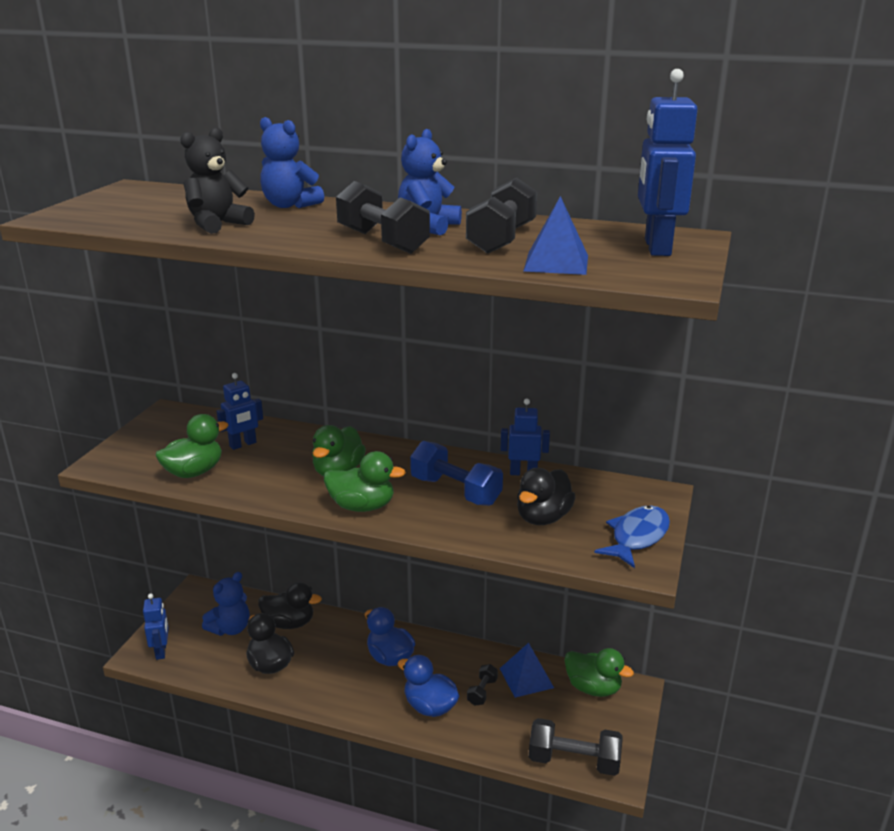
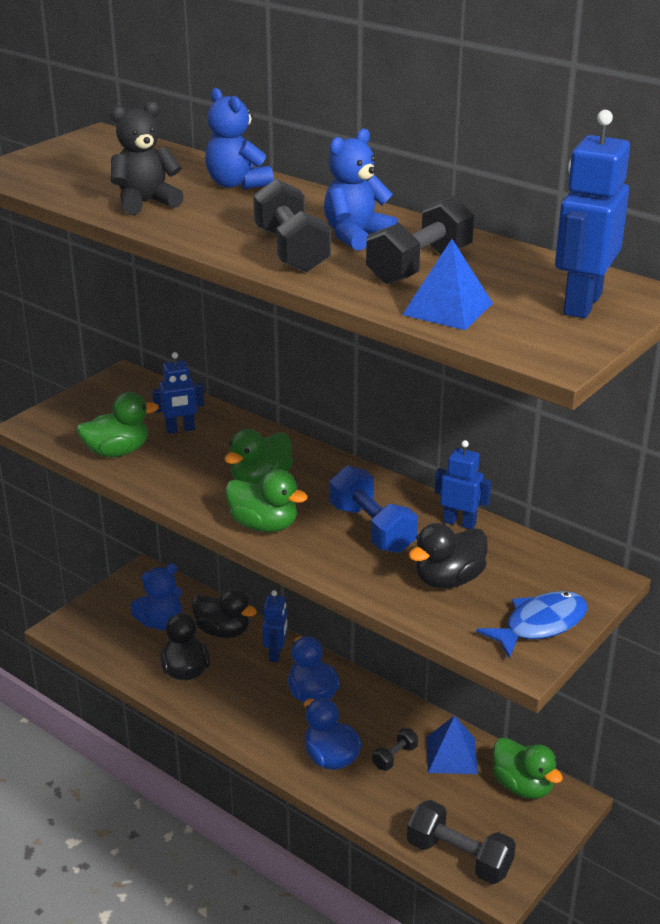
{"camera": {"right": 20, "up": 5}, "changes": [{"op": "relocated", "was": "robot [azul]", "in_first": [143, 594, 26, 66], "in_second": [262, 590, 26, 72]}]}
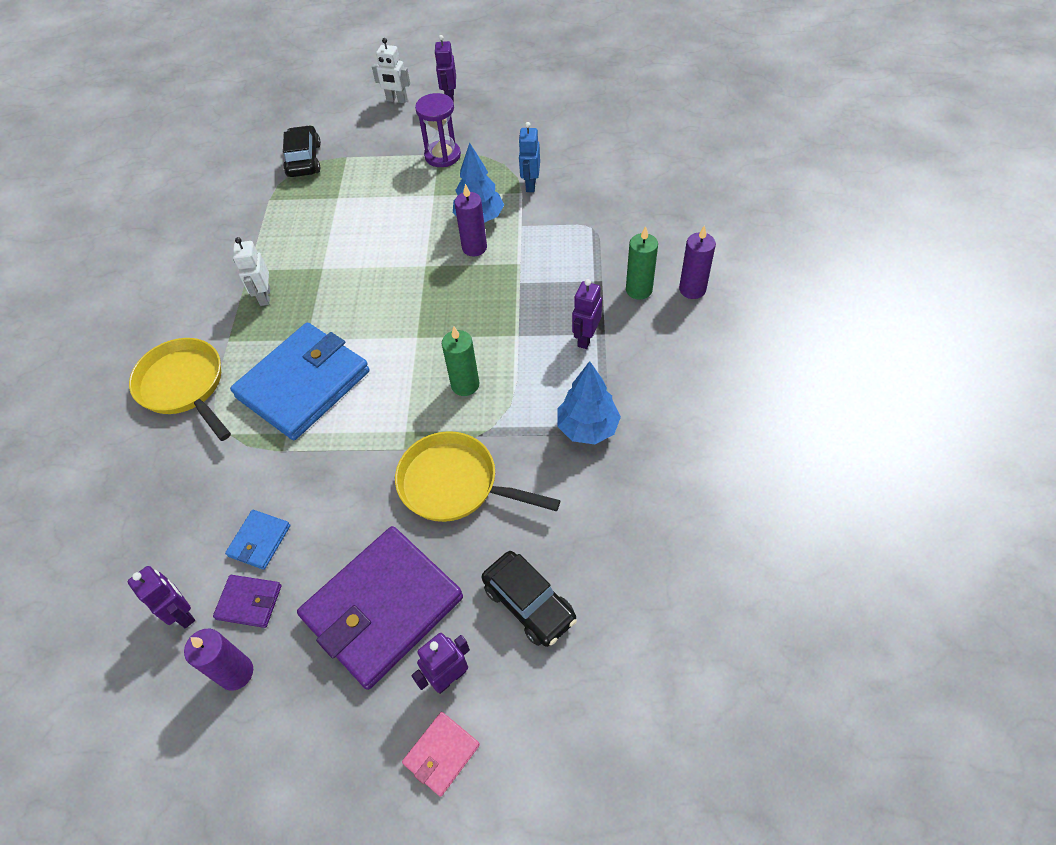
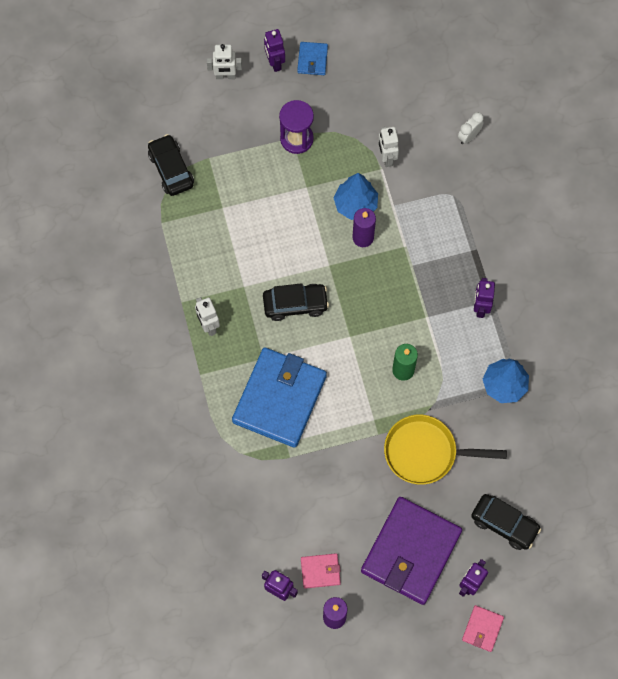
{"camera": {"right": -20, "up": 15}, "changes": [{"op": "missing", "was": "sartén [amarillo]", "in_first": [129, 338, 102, 103]}, {"op": "missing", "was": "vela [verde]", "in_first": [626, 226, 32, 74]}, {"op": "missing", "was": "vela [morado]", "in_first": [679, 225, 37, 74]}, {"op": "appeared", "now": "coche [negro]", "in_second": [263, 283, 66, 38]}, {"op": "appeared", "now": "despertador [blanco]", "in_second": [458, 112, 26, 32]}, {"op": "relocated", "was": "cartera [azul]", "in_first": [225, 510, 65, 60], "in_second": [297, 42, 31, 33]}, {"op": "colour", "was": "cartera [morado]", "now": "cartera [rosa]", "in_first": [213, 575, 68, 53], "in_second": [301, 553, 40, 36]}, {"op": "colour", "was": "robot [azul]", "now": "robot [blanco]", "in_first": [518, 122, 22, 70], "in_second": [378, 127, 21, 40]}]}
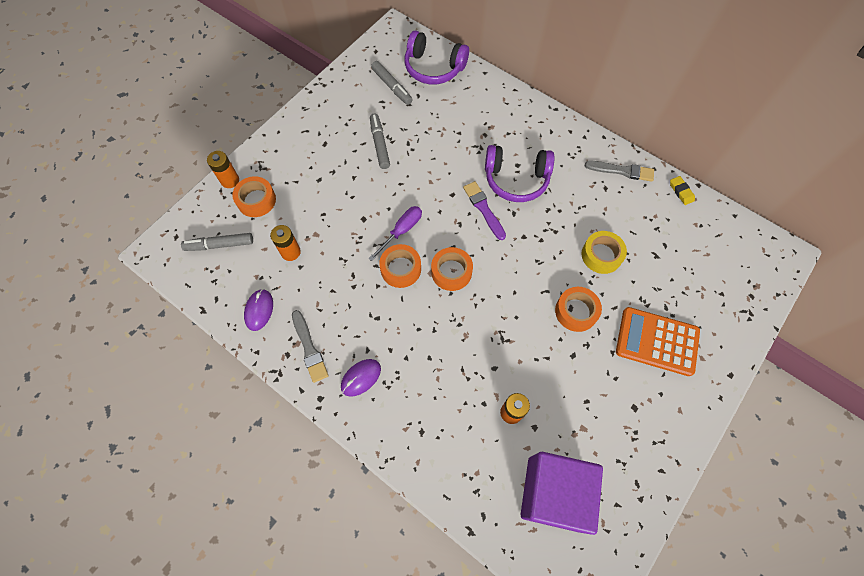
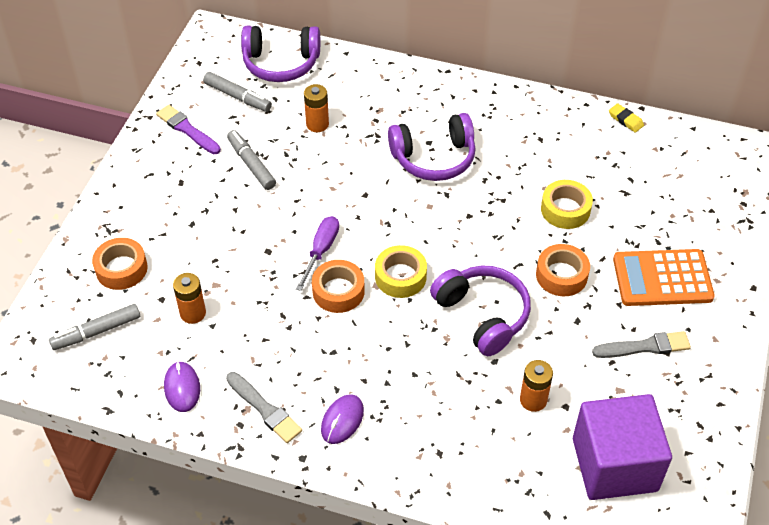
{"camera": {"right": -20, "up": -15}, "changes": [{"op": "appeared", "now": "auriculares [morado]", "in_second": [430, 265, 101, 91]}, {"op": "relocated", "was": "pila [naranja]", "in_first": [207, 151, 32, 37], "in_second": [304, 84, 25, 48]}, {"op": "relocated", "was": "pincel [morado]", "in_first": [463, 181, 43, 59], "in_second": [156, 105, 65, 49]}, {"op": "relocated", "was": "pincel [gris]", "in_first": [585, 160, 69, 22], "in_second": [592, 331, 99, 27]}, {"op": "colour", "was": "cinta adhesiva [naranja]", "now": "cinta adhesiva [amarillo]", "in_first": [431, 247, 42, 44], "in_second": [375, 245, 52, 53]}]}
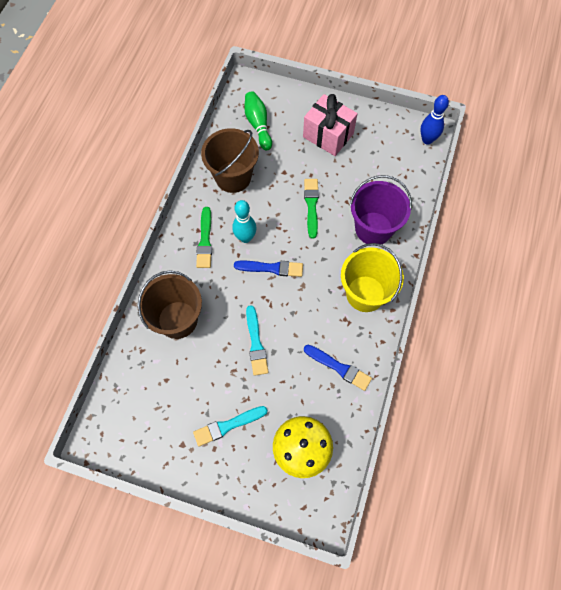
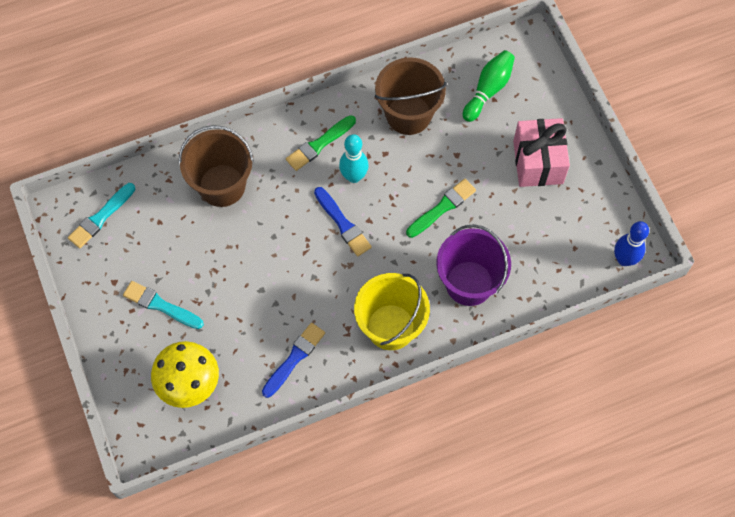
{"camera": {"right": 50, "up": 0}, "changes": [{"op": "relocated", "was": "pincel [turquesa]", "in_first": [246, 305, 22, 71], "in_second": [68, 183, 67, 65]}, {"op": "spun", "was": "pincel [azul]", "in_first": [304, 345, 68, 46], "in_second": [262, 323, 63, 75], "clockwise": -135}]}
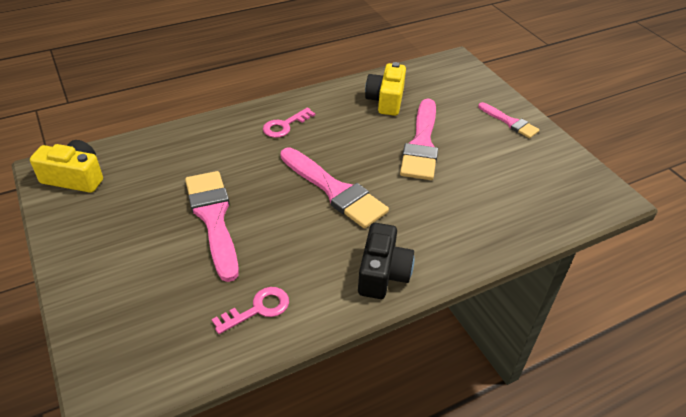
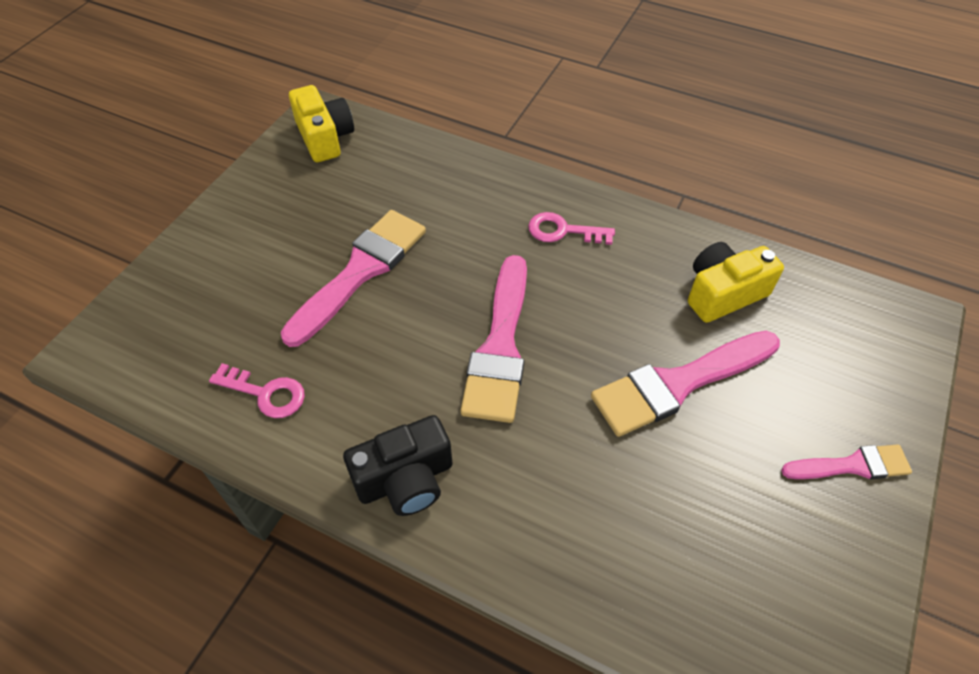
{"camera": {"right": 55, "up": 10}, "changes": [{"op": "spun", "was": "pincel [rosa]", "in_first": [478, 102, 62, 36], "in_second": [781, 444, 131, 35], "clockwise": -105}]}
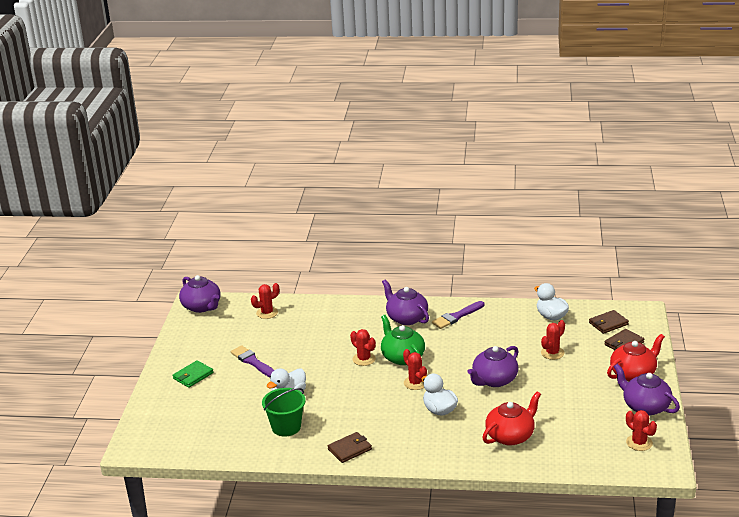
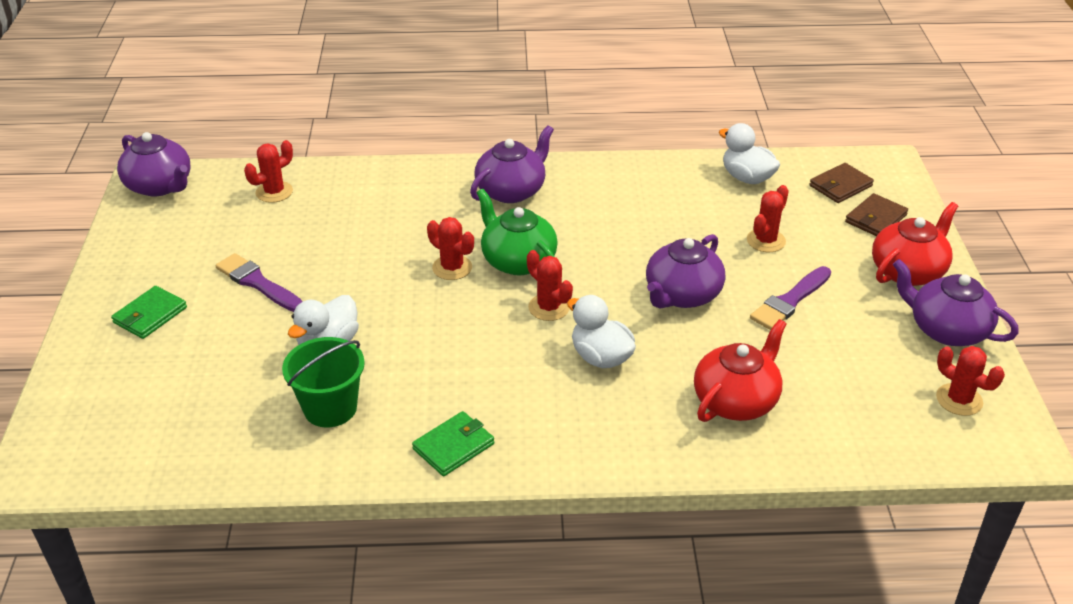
{"camera": {"right": -10, "up": 10}, "changes": [{"op": "relocated", "was": "pincel [morado]", "in_first": [432, 301, 52, 28], "in_second": [750, 266, 81, 64]}, {"op": "colour", "was": "cartera [marrón]", "now": "cartera [verde]", "in_first": [327, 432, 45, 31], "in_second": [412, 411, 82, 65]}, {"op": "spun", "was": "tetera [morado]", "in_first": [382, 279, 47, 46], "in_second": [470, 125, 84, 78], "clockwise": 90}]}
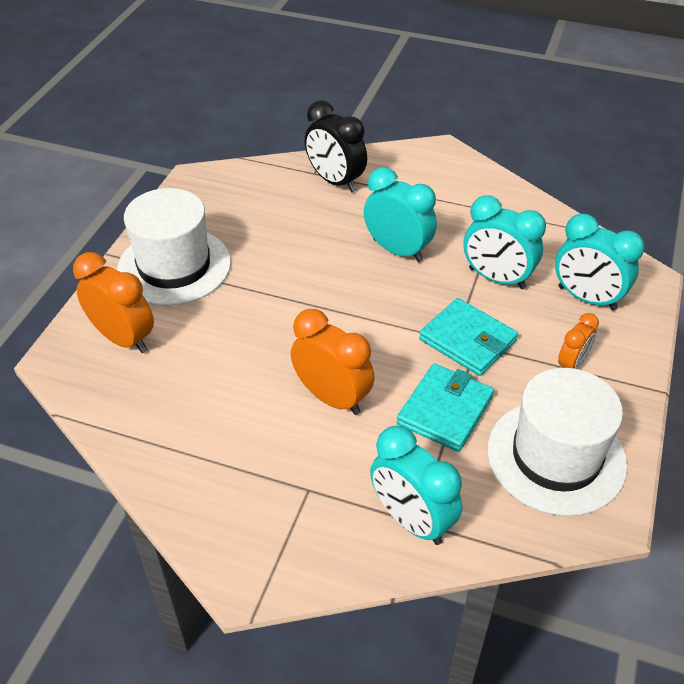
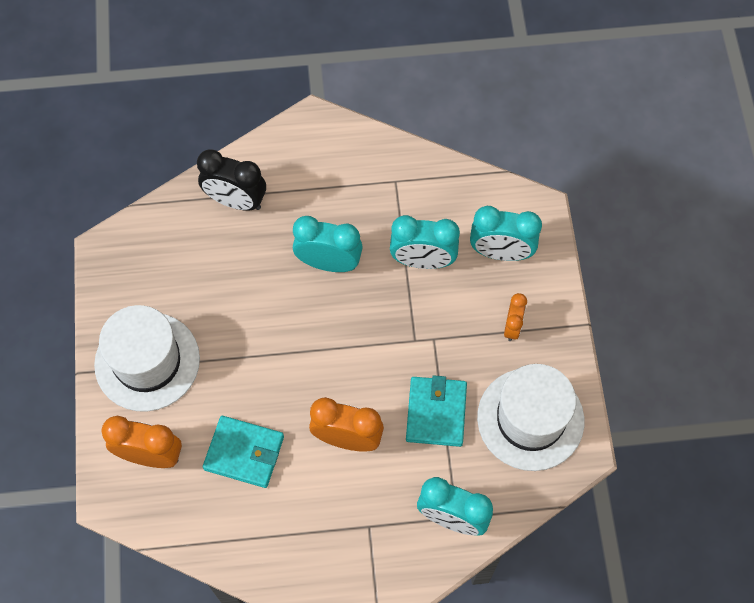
{"camera": {"right": -25, "up": 20}, "changes": [{"op": "relocated", "was": "cartera [turquesa]", "in_first": [419, 298, 99, 78], "in_second": [203, 416, 81, 72]}]}
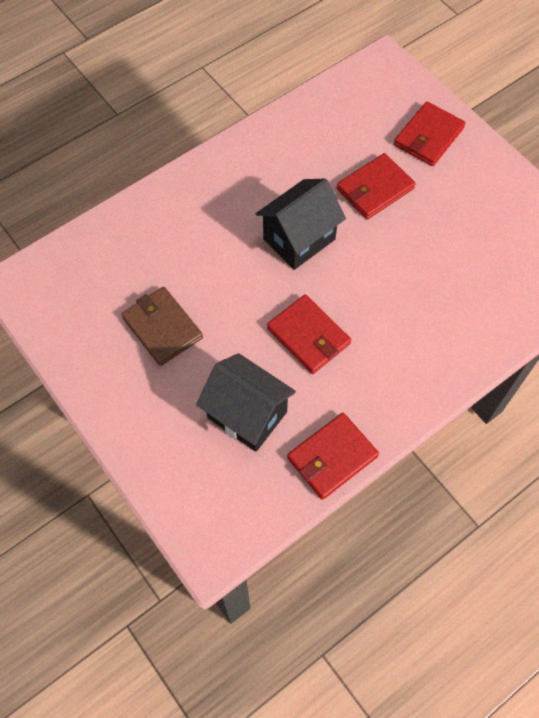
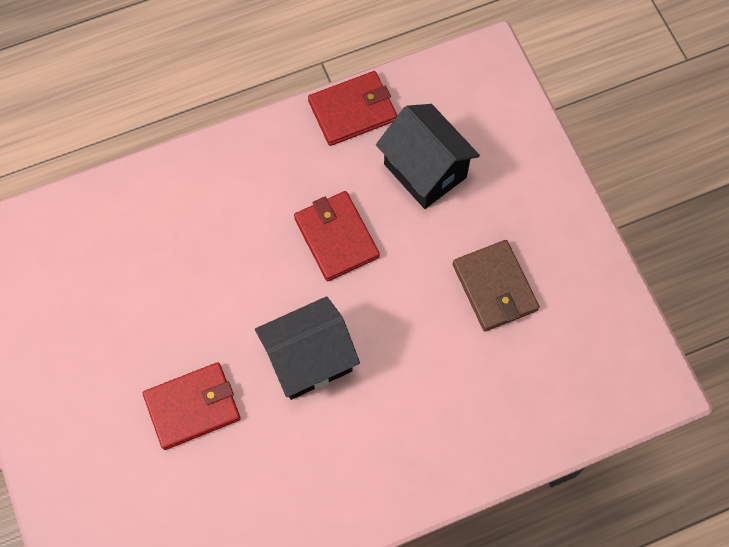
{"camera": {"right": -165, "up": 5}, "changes": [{"op": "missing", "was": "cartera [rojo]", "in_first": [394, 102, 72, 64]}]}
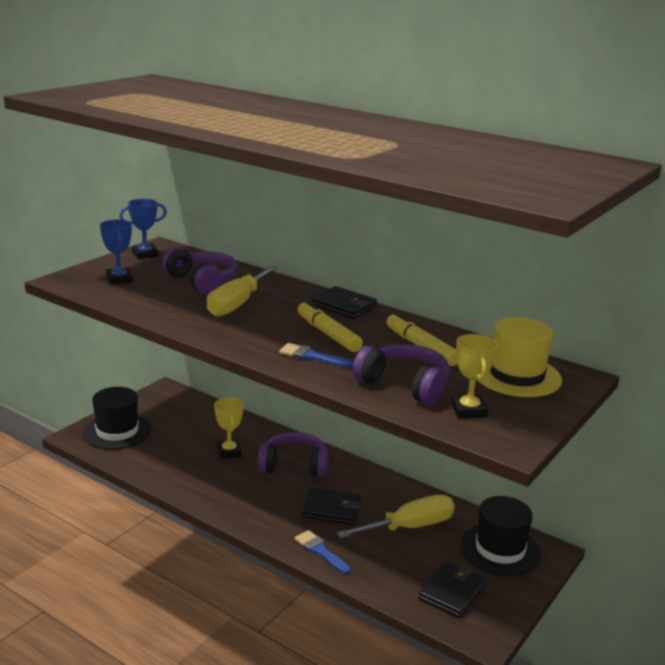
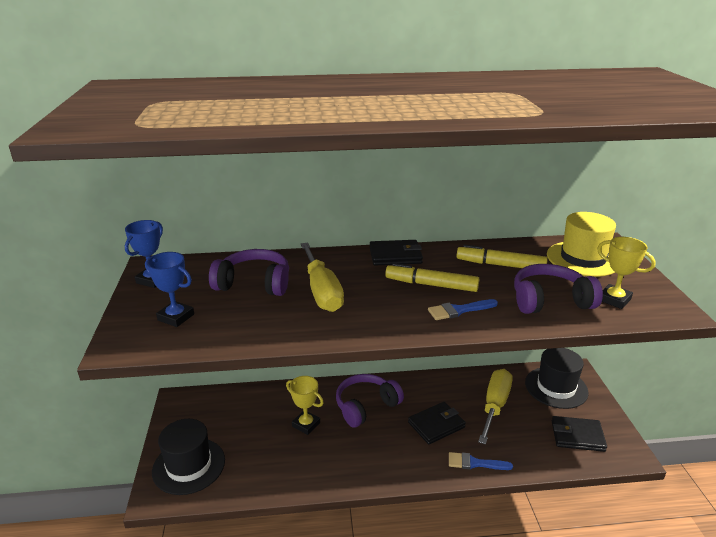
{"camera": {"right": -40, "up": 5}, "changes": [{"op": "spun", "was": "cartera [negro]", "in_first": [419, 561, 68, 57], "in_second": [552, 416, 55, 36], "clockwise": -75}]}
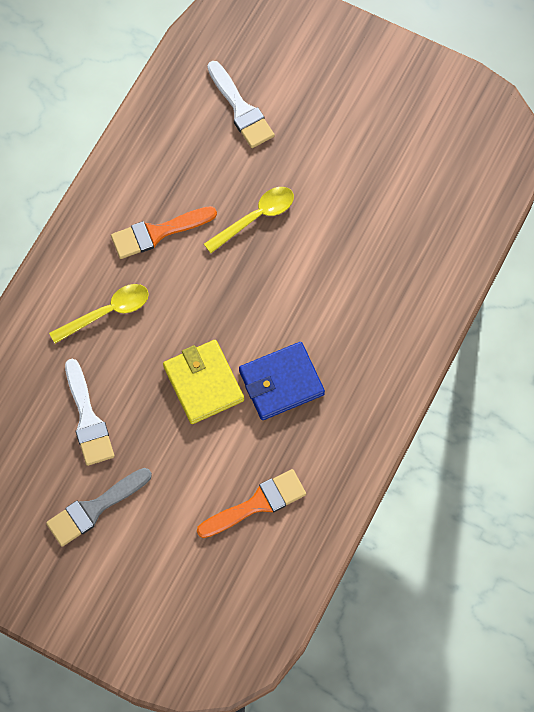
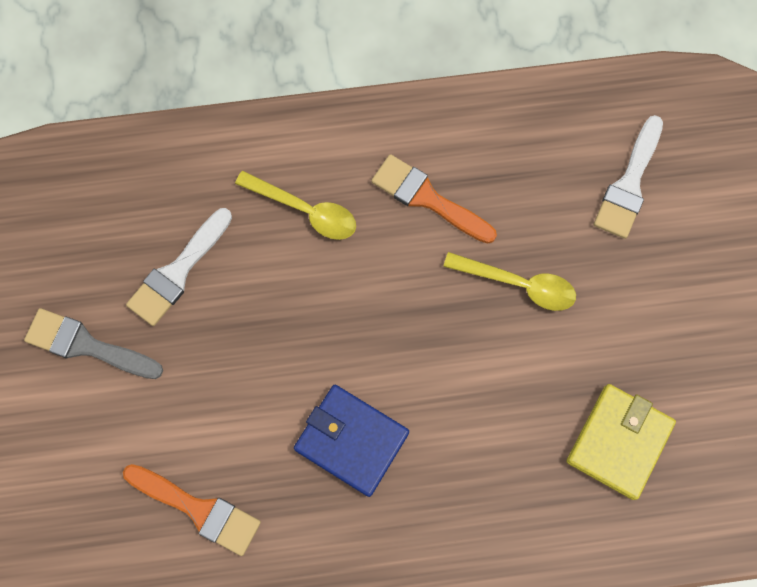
{"camera": {"right": 55, "up": 5}, "changes": [{"op": "relocated", "was": "cartera [amarillo]", "in_first": [163, 340, 81, 84], "in_second": [567, 384, 109, 116]}]}
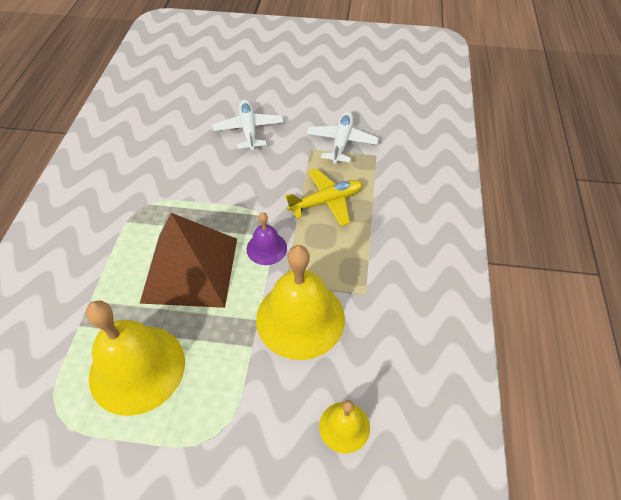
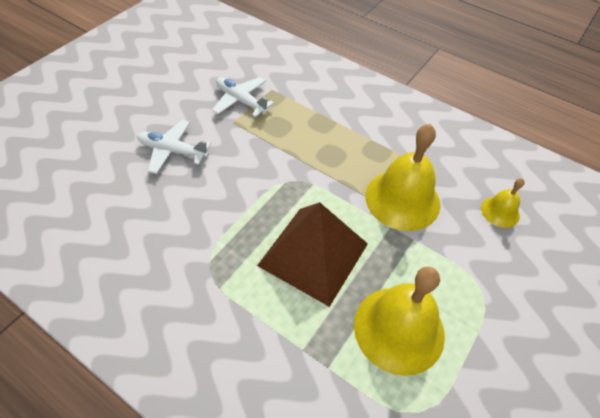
{"camera": {"right": -65, "up": 0}, "changes": [{"op": "missing", "was": "campana [morado]", "in_first": [247, 212, 40, 53]}, {"op": "missing", "was": "avión [amarillo]", "in_first": [285, 168, 78, 58]}]}
